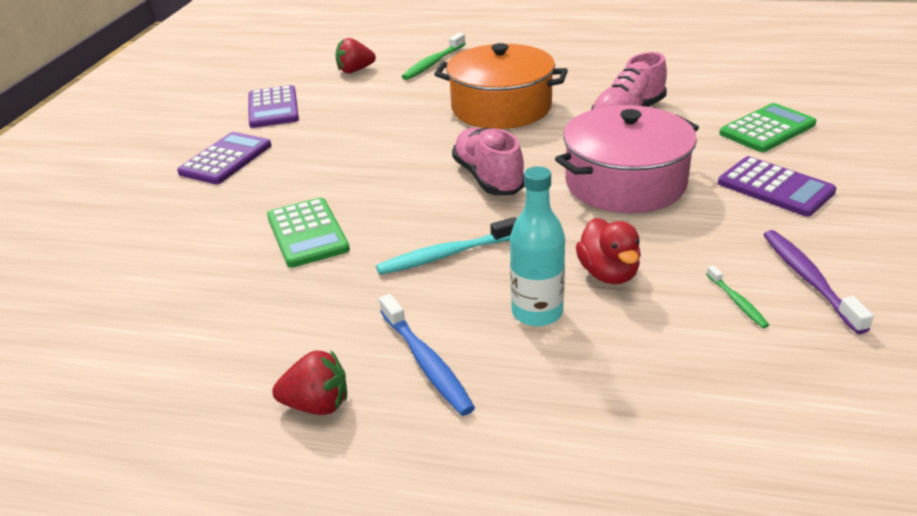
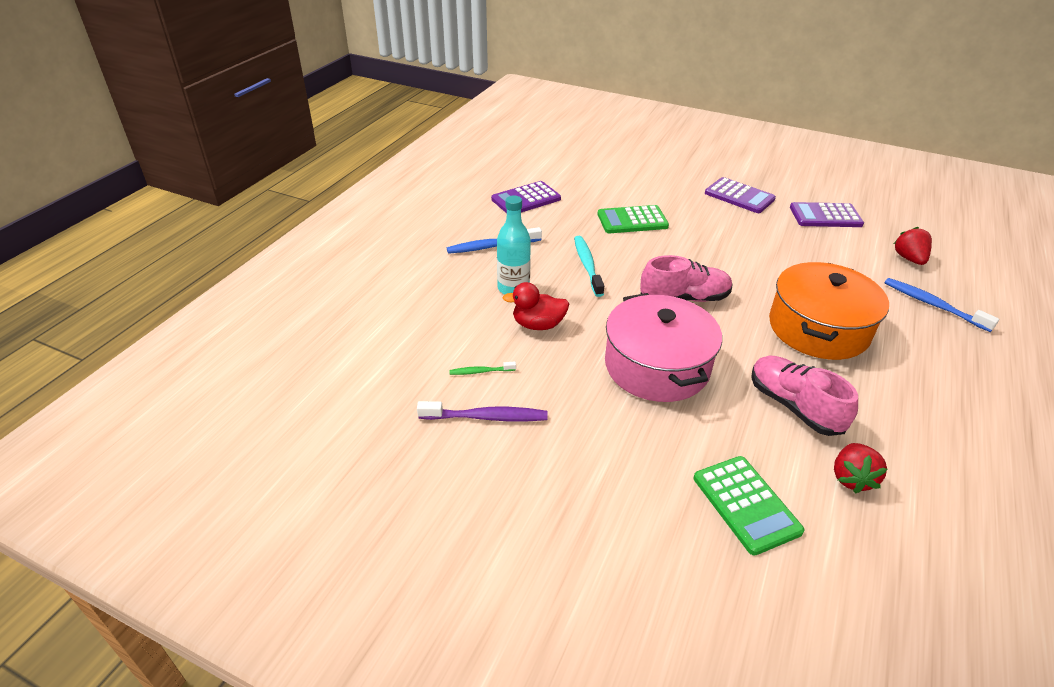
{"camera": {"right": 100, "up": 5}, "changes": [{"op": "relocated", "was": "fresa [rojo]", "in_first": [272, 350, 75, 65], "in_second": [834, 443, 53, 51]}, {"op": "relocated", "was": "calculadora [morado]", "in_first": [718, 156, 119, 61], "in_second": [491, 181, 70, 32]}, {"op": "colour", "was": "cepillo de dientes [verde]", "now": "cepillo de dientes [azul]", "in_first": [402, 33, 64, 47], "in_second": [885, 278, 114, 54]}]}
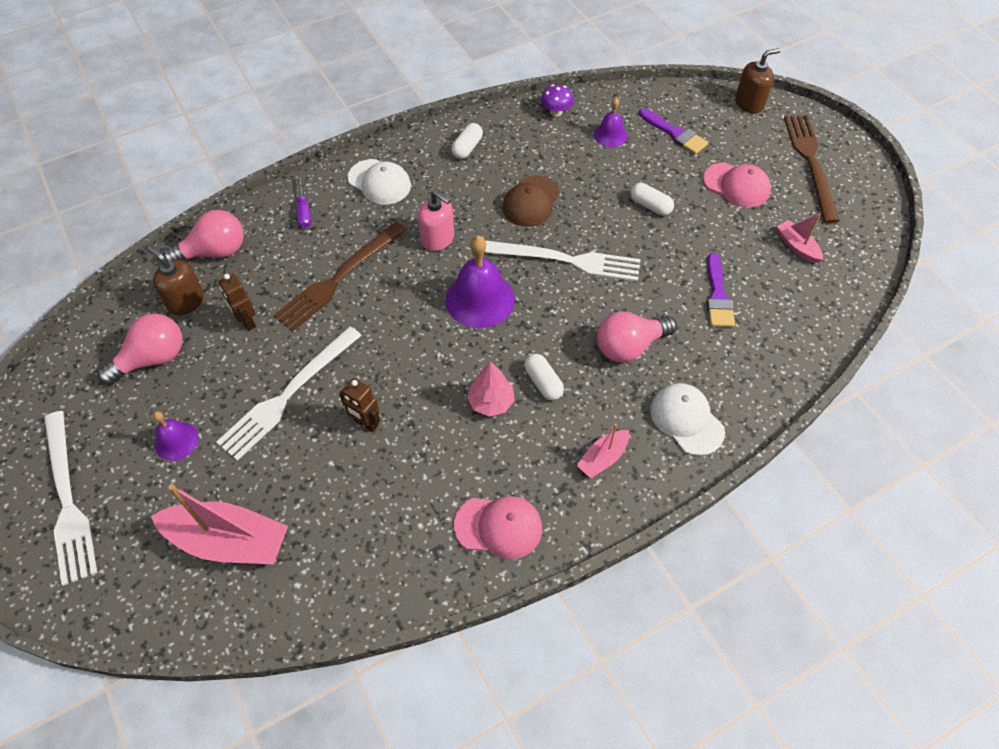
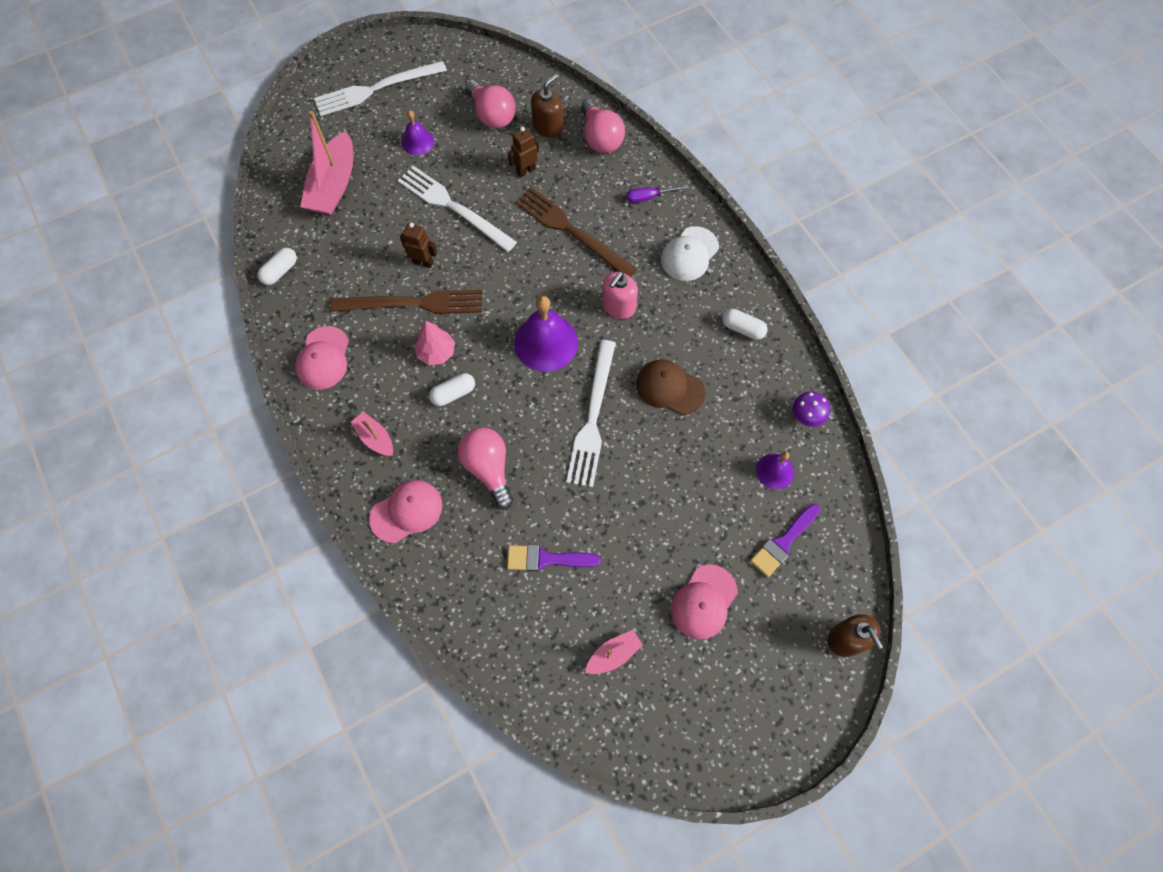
{"camera": {"right": 90, "up": 10}, "changes": [{"op": "relocated", "was": "cápsula [blanco]", "in_first": [630, 183, 44, 33], "in_second": [257, 248, 40, 37]}, {"op": "relocated", "was": "tenedor [marrón]", "in_first": [784, 115, 56, 108], "in_second": [331, 289, 151, 25]}, {"op": "colour", "was": "gorra [blanco]", "now": "gorra [rosa]", "in_first": [650, 383, 75, 73], "in_second": [369, 480, 73, 63]}, {"op": "spun", "was": "robot [marrón]", "in_first": [339, 378, 41, 54], "in_second": [400, 223, 37, 45], "clockwise": 75}]}
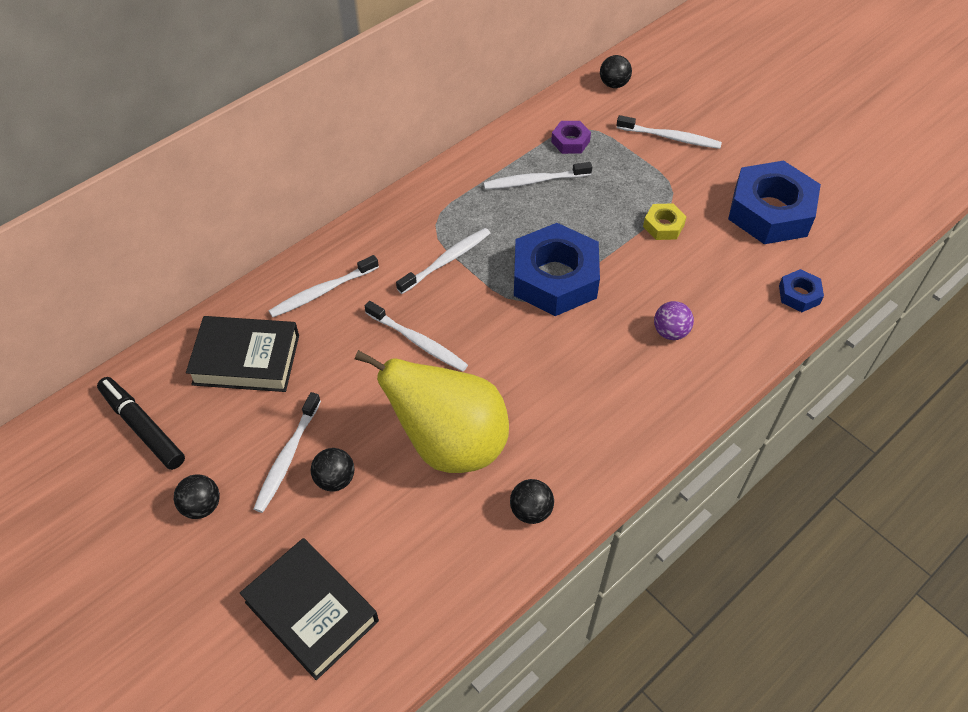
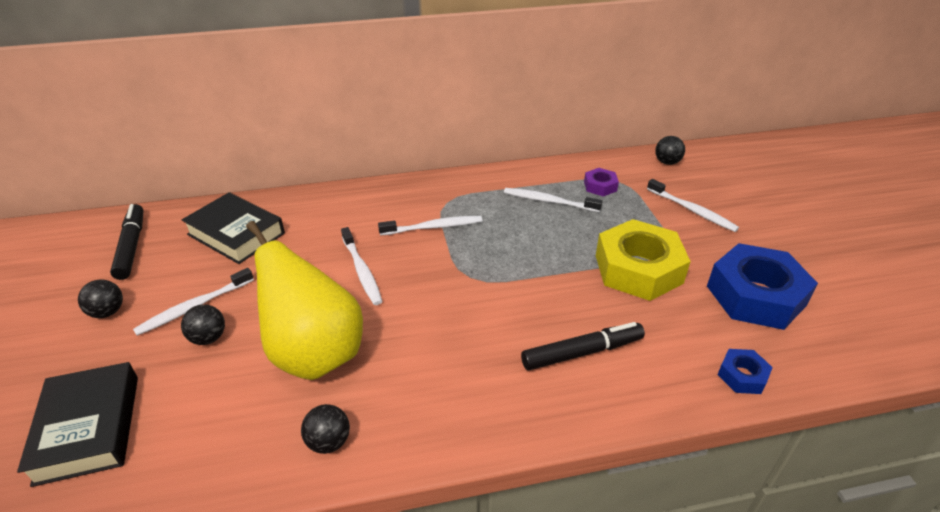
{"camera": {"right": 30, "up": -15}, "changes": [{"op": "missing", "was": "cepillo de dientes [blanco]", "in_first": [269, 255, 110, 63]}, {"op": "missing", "was": "tuerca [azul]", "in_first": [514, 223, 86, 93]}, {"op": "exchanged", "was": "pelota [morado]", "now": "rotulador [negro]", "in_first": [654, 301, 40, 39], "in_second": [521, 322, 124, 49]}, {"op": "size", "was": "tuerca [amarillo]", "in_first": [643, 203, 44, 37], "in_second": [596, 219, 95, 82], "ratio": 2.19}]}
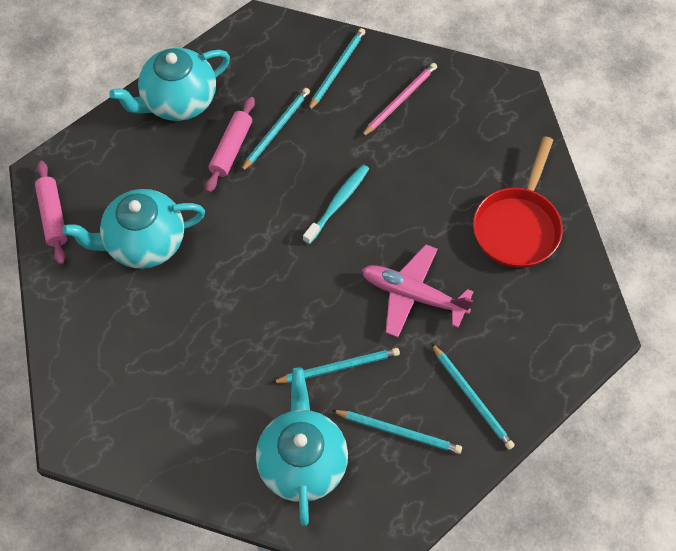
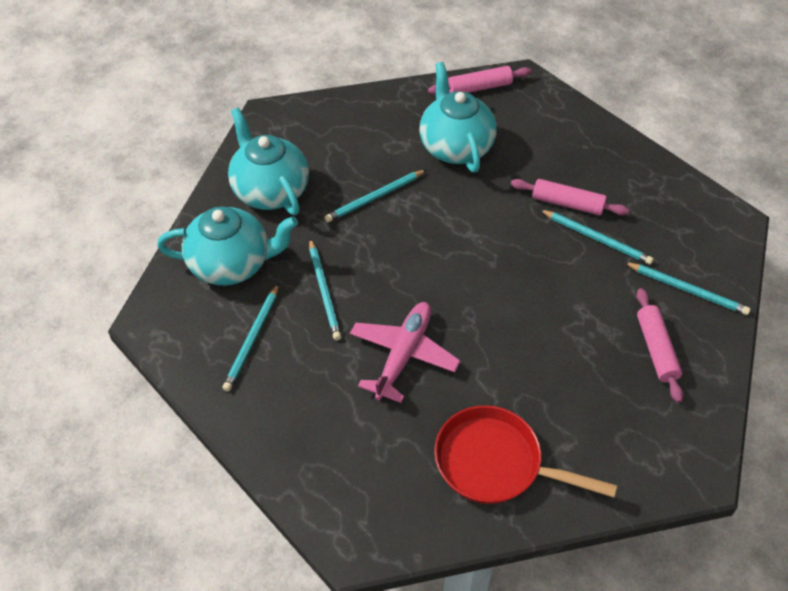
{"camera": {"right": 90, "up": -10}, "changes": [{"op": "missing", "was": "cepillo de dientes [turquesa]", "in_first": [303, 165, 66, 80]}, {"op": "relocated", "was": "tetera [turquesa]", "in_first": [109, 48, 121, 73], "in_second": [228, 107, 81, 108]}, {"op": "relocated", "was": "lápiz [turquesa]", "in_first": [431, 343, 84, 107], "in_second": [325, 170, 101, 52]}, {"op": "exchanged", "was": "lápiz [rosa]", "now": "rodillo [rosa]", "in_first": [361, 63, 76, 74], "in_second": [636, 288, 48, 115]}]}
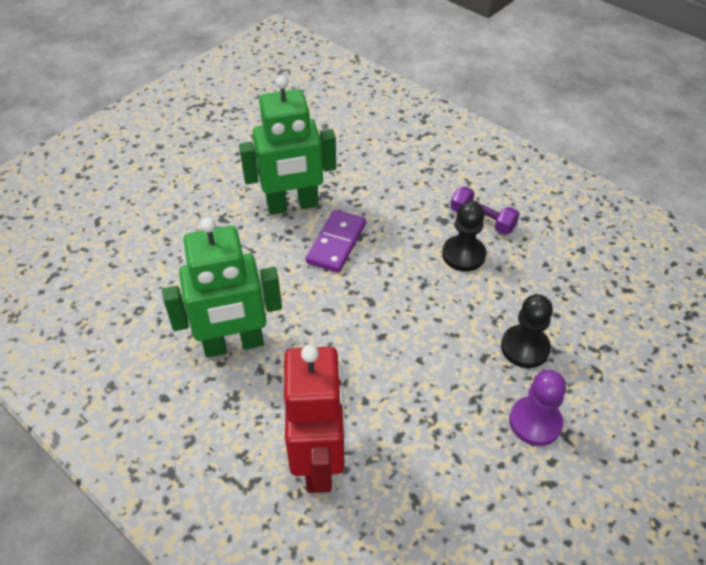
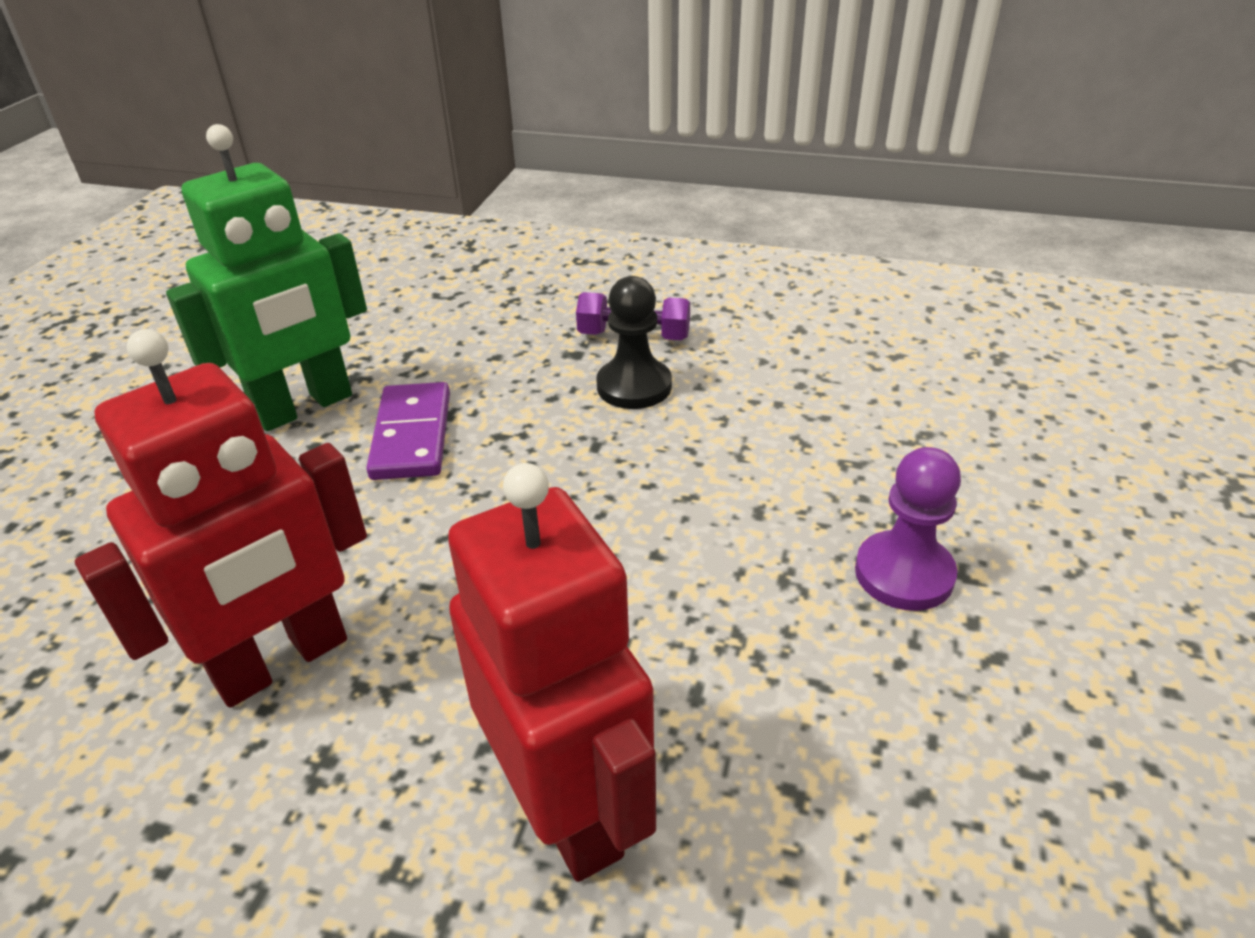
{"camera": {"right": -25, "up": -10}, "changes": [{"op": "missing", "was": "peón [negro]", "in_first": [501, 294, 52, 74]}, {"op": "colour", "was": "robot [verde]", "now": "robot [rojo]", "in_first": [162, 217, 120, 141], "in_second": [75, 329, 292, 378]}]}
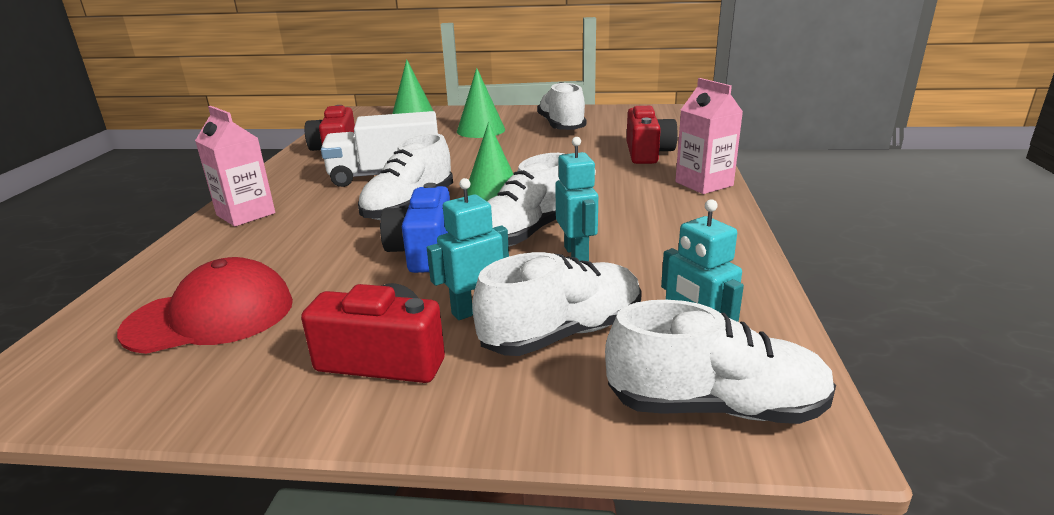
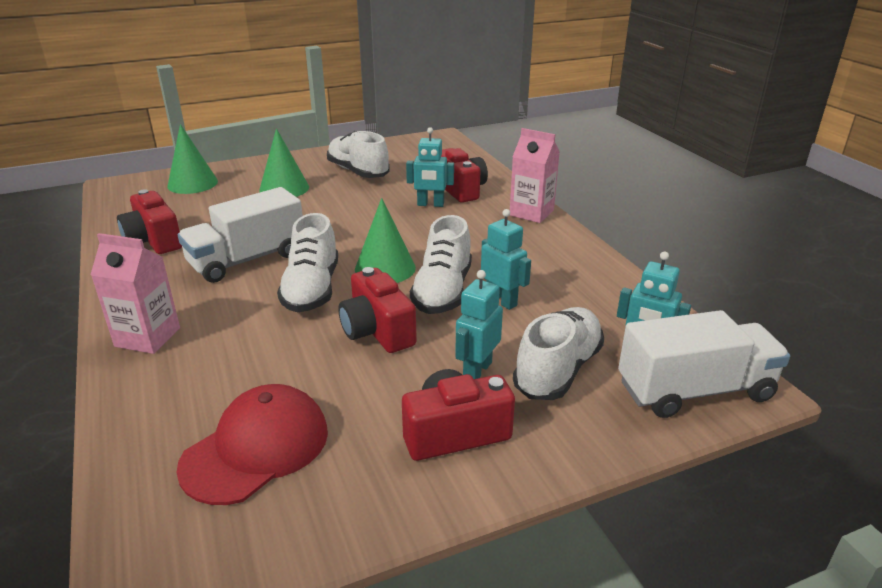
{"camera": {"right": -30, "up": 5}, "changes": [{"op": "appeared", "now": "robot [turquesa]", "in_second": [406, 127, 48, 80]}, {"op": "exchanged", "was": "zapato [blanco]", "now": "camión [blanco]", "in_first": [605, 300, 231, 124], "in_second": [618, 310, 172, 108]}, {"op": "colour", "was": "cámara [azul]", "now": "cámara [rojo]", "in_first": [380, 183, 70, 90], "in_second": [338, 267, 79, 86]}]}
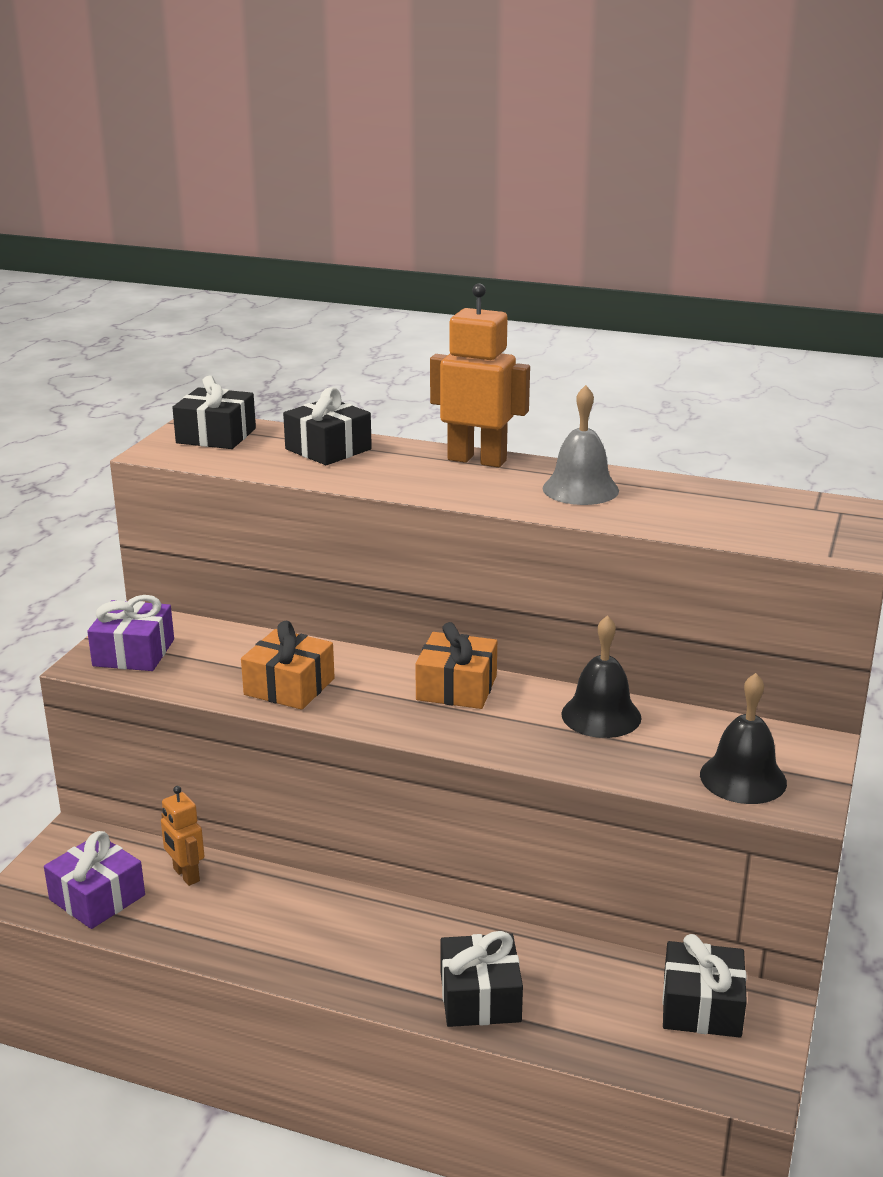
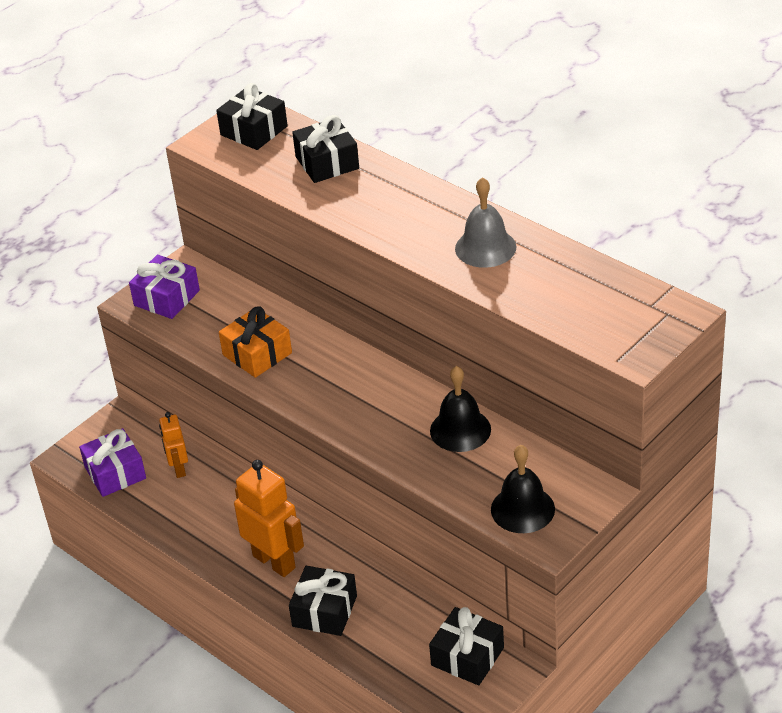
{"camera": {"right": 25, "up": 15}, "changes": [{"op": "missing", "was": "regalo [naranja]", "in_first": [415, 622, 82, 87]}, {"op": "relocated", "was": "robot [naranja]", "in_first": [430, 283, 100, 184], "in_second": [234, 460, 70, 117]}]}
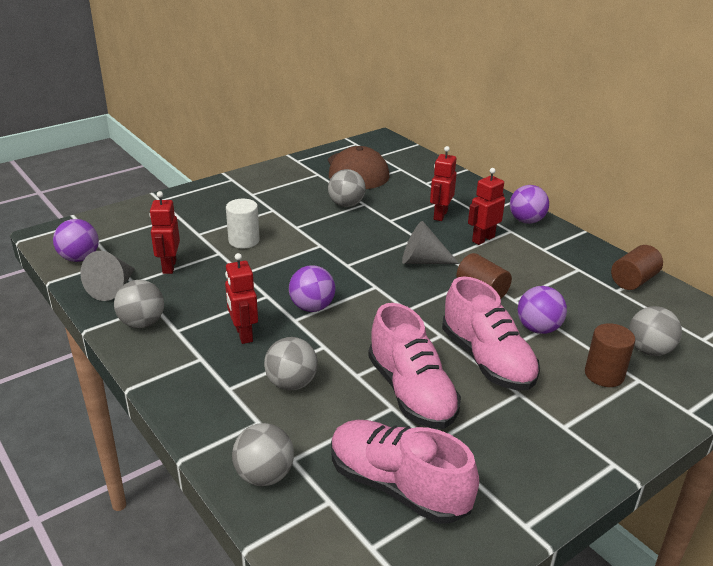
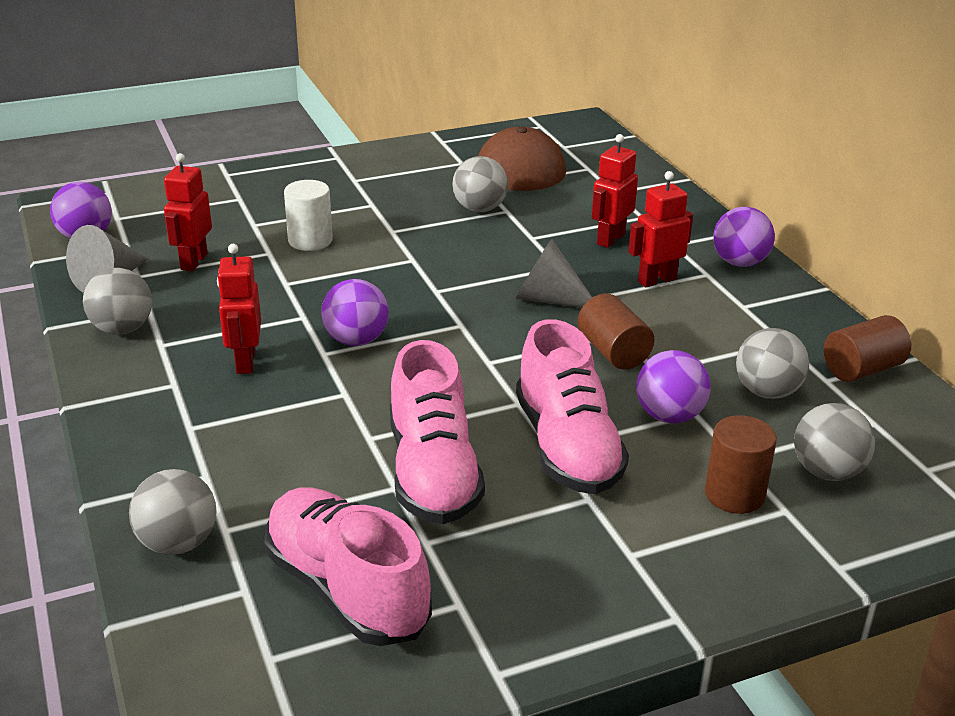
{"camera": {"right": 15, "up": 0}, "changes": [{"op": "relocated", "was": "pelota [gris]", "in_first": [264, 337, 54, 54], "in_second": [736, 328, 73, 71]}]}
